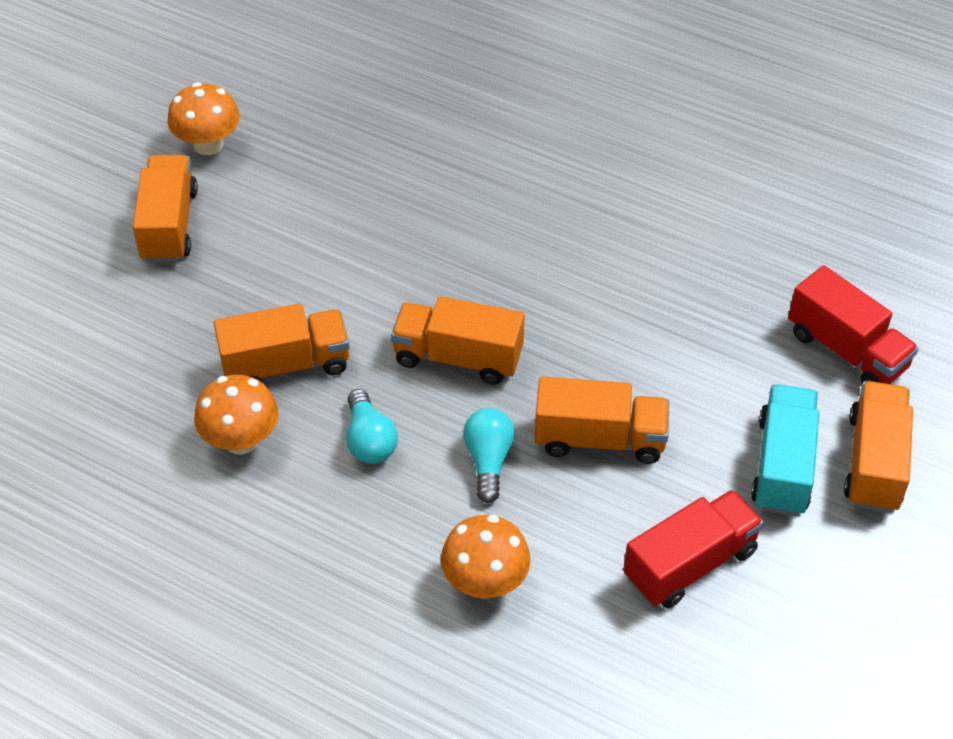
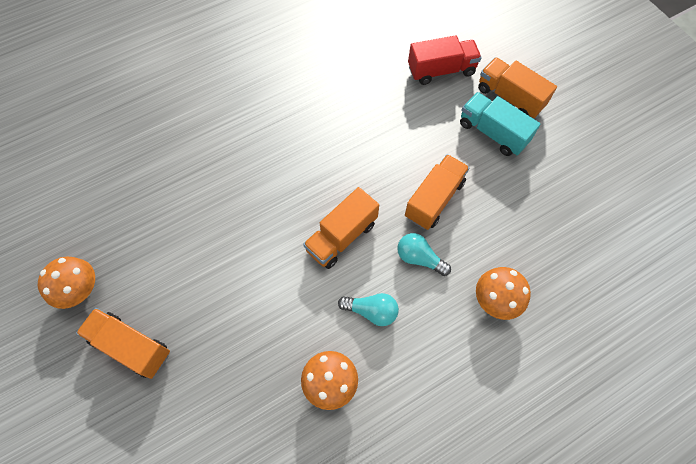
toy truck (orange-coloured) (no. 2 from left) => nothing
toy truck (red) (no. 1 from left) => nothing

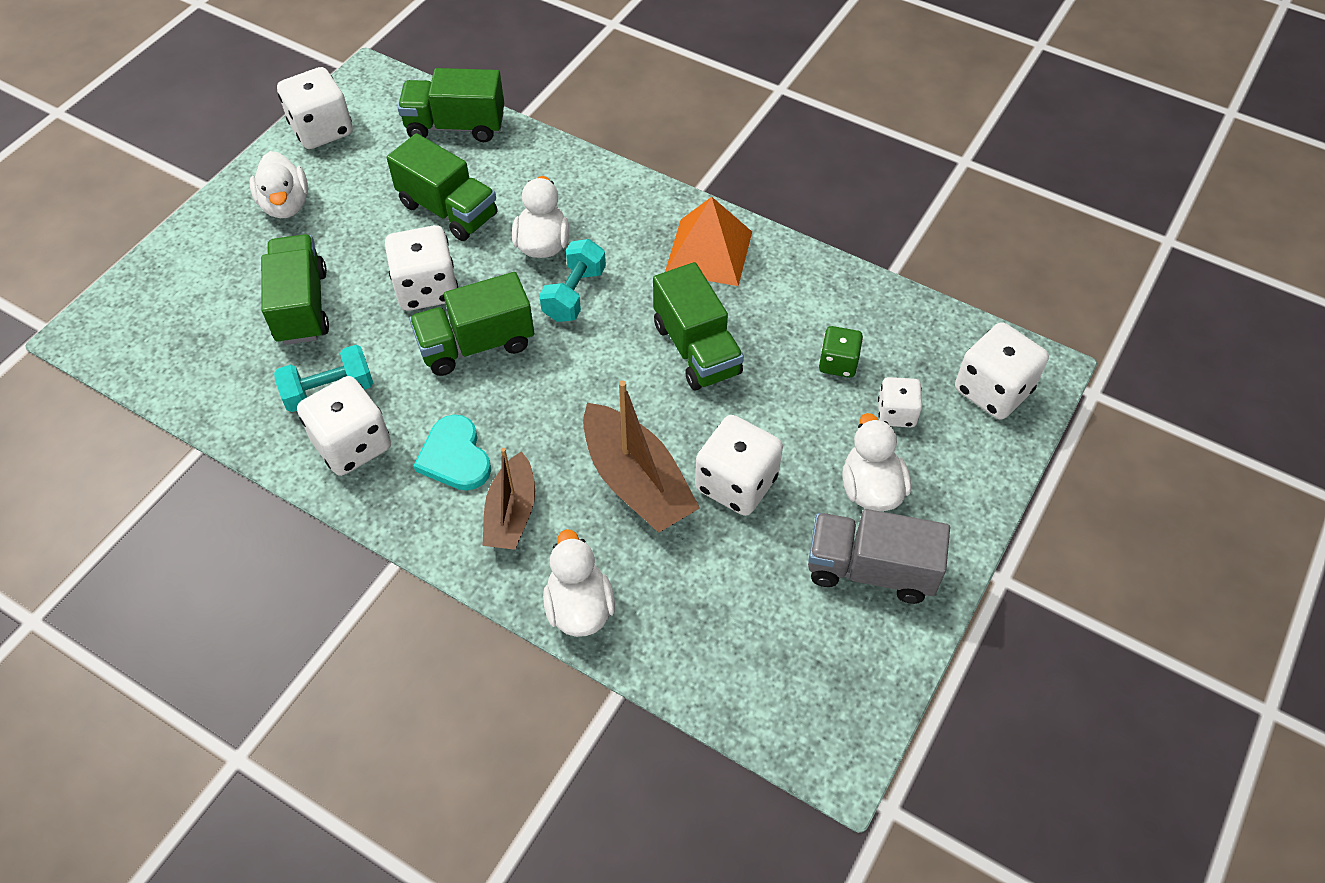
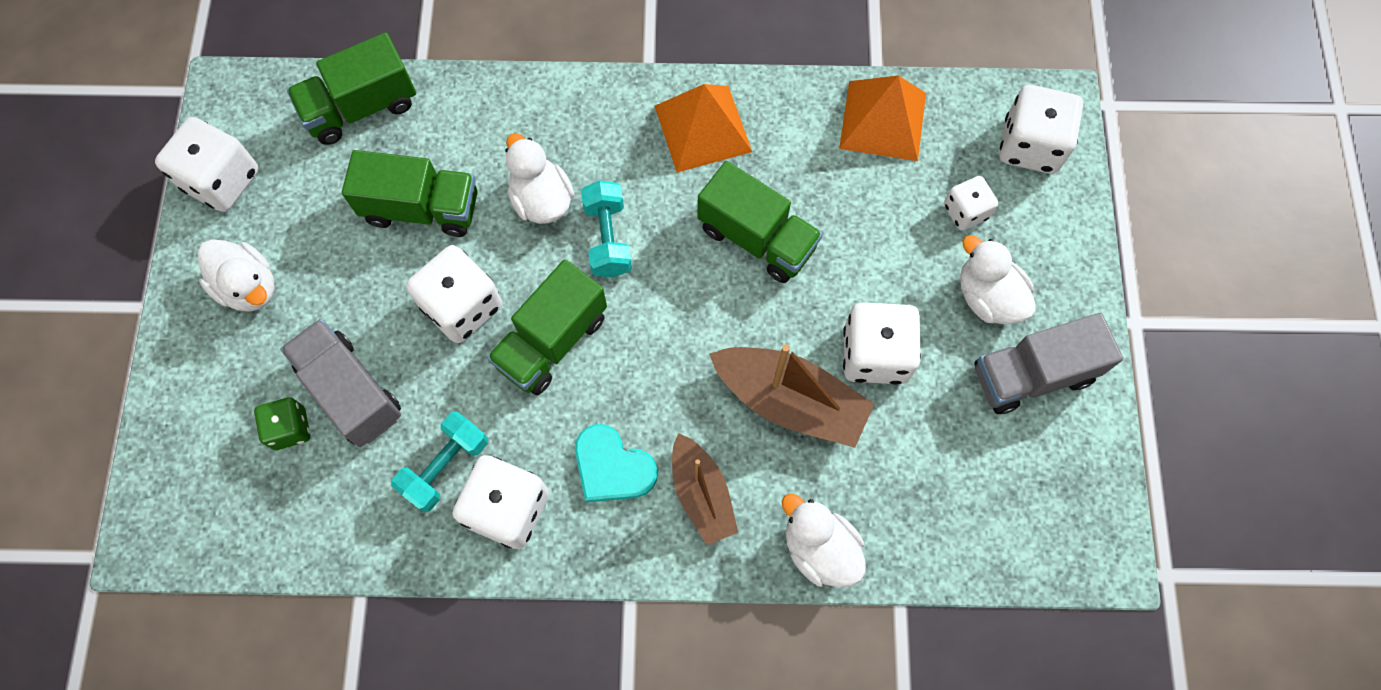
nothing => pyramid (orange-coloured) (no. 2 from left)
dice (emerald), relocated
toy truck (emerald) (no. 1 from left) => toy truck (grey) (no. 1 from left)

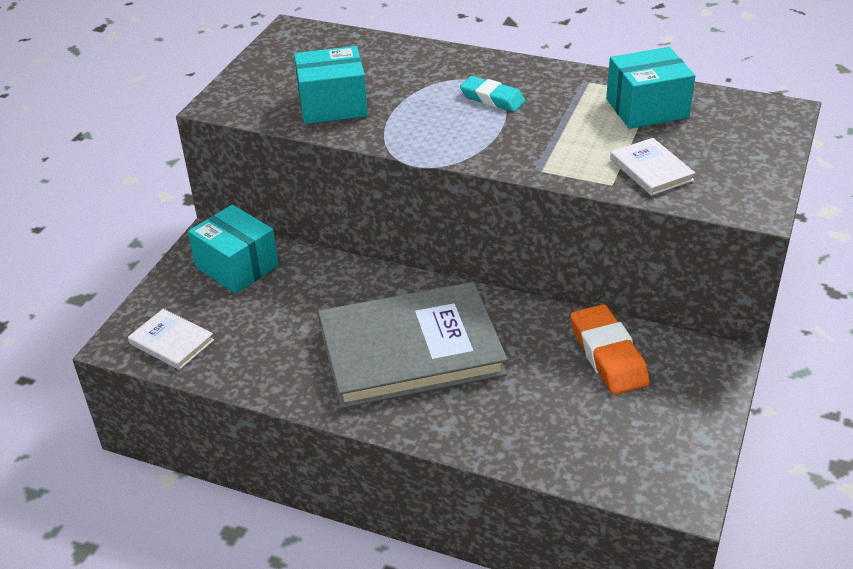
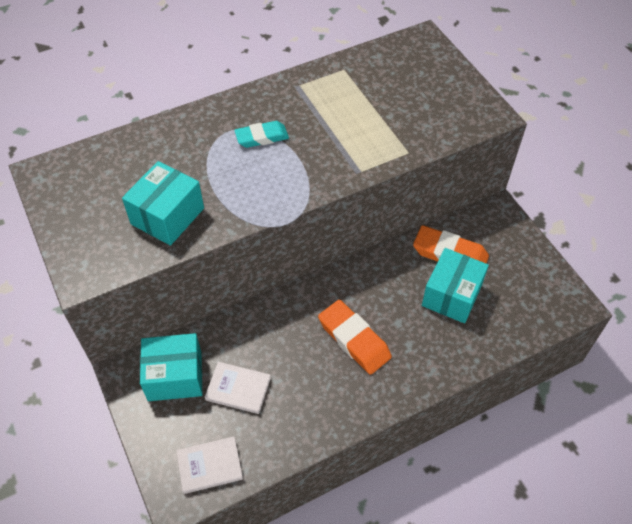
package (aqua) (no. 3 from left), relocated
hardback (snow-white) (no. 2 from left), relocated
hardback (grey) => pencil eraser (orange-coloured) (no. 1 from left)

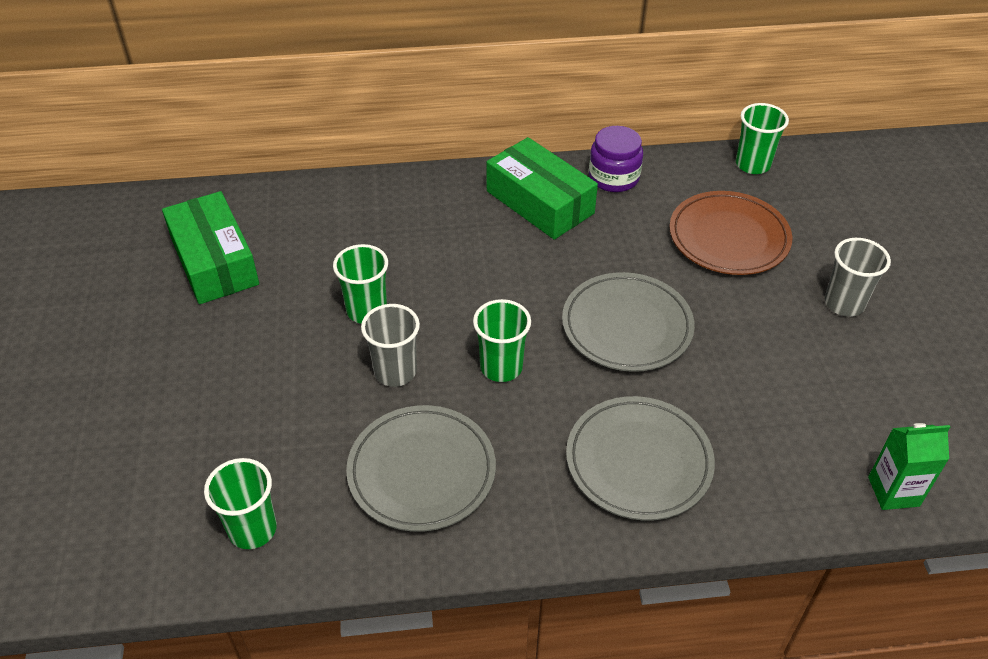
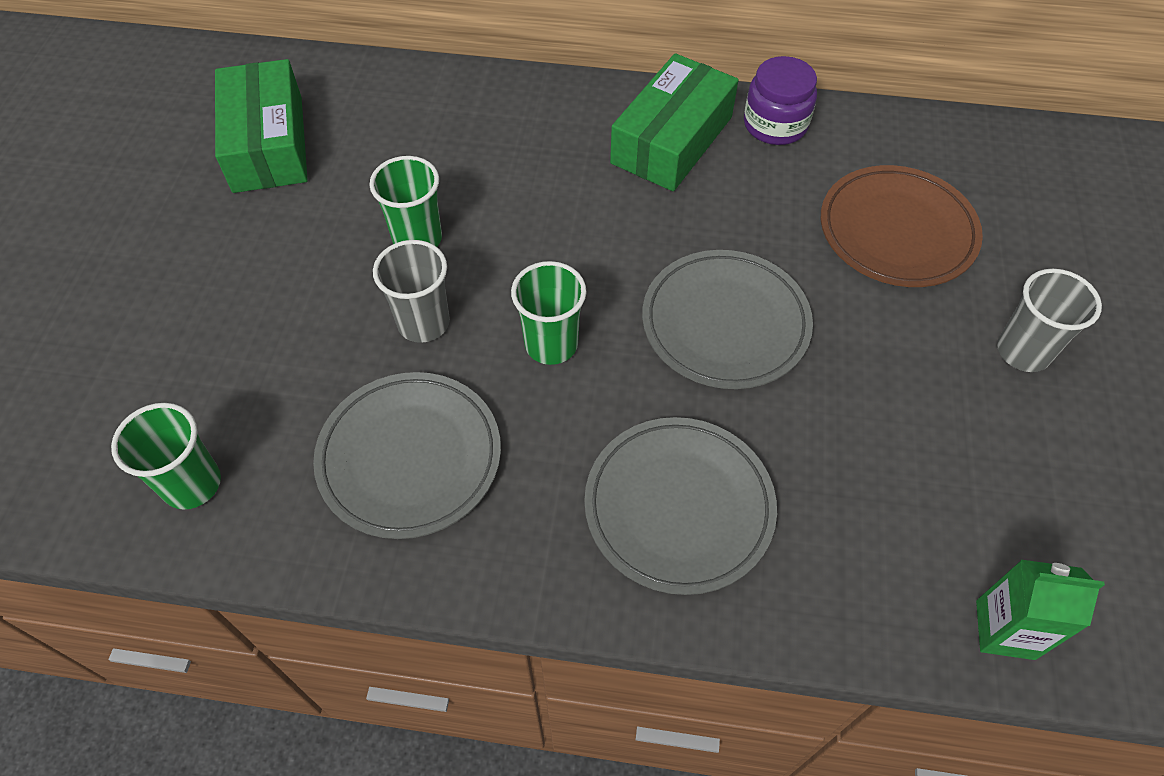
beaker (emerald) (no. 4 from left) => nothing
package (emerald) (no. 2 from left), 60 degrees clockwise

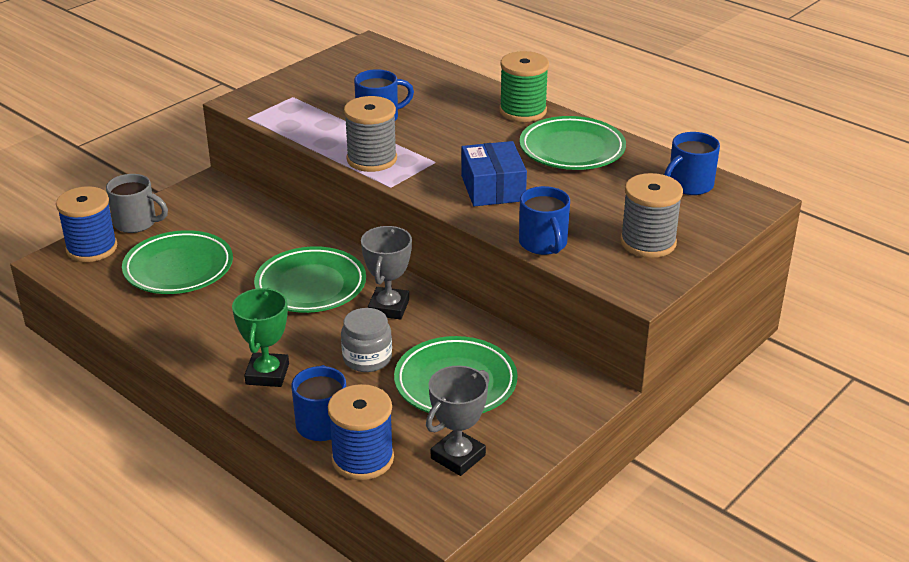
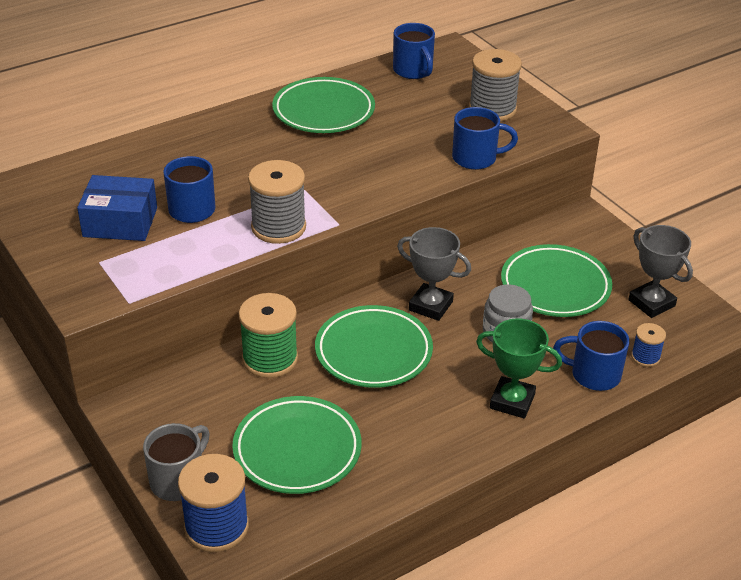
package (blue), relocated
reel of thread (emerald), relocated
reel of thread (blue) (no. 2 from left), x0.52

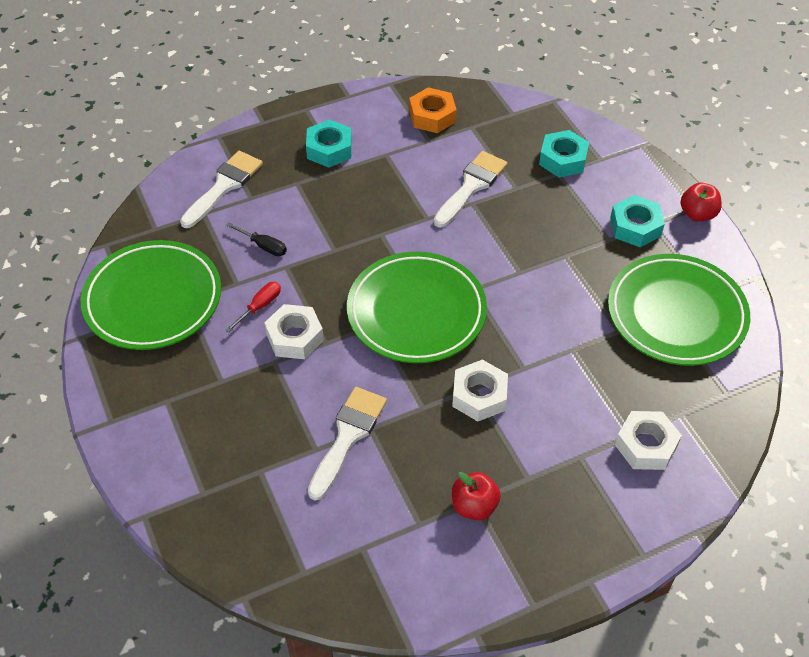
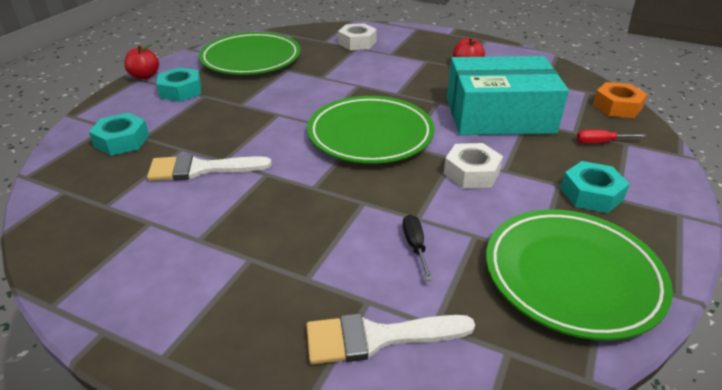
hexagon nut (snow-white) (no. 2 from left) => nothing
screwdriver (red), relocated
hexagon nut (aqua) (no. 1 from left in the first image) => hexagon nut (aqua) (no. 3 from left), relocated
hexagon nut (orange-coloured), relocated
paintbrush (snow-white) (no. 2 from left) => package (aqua)

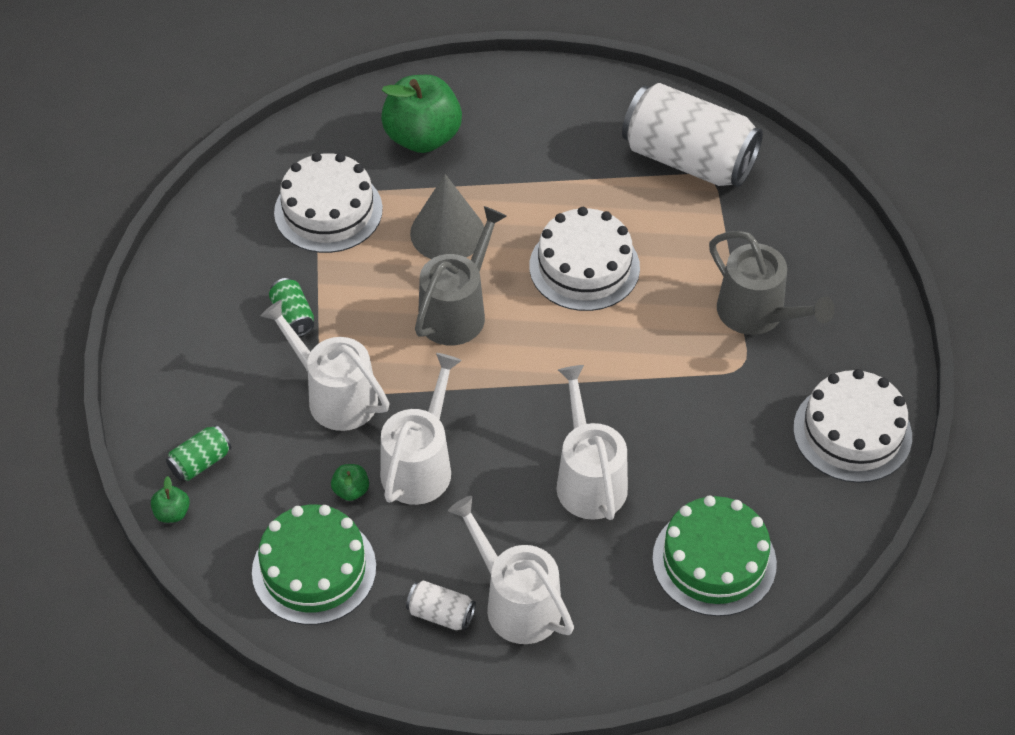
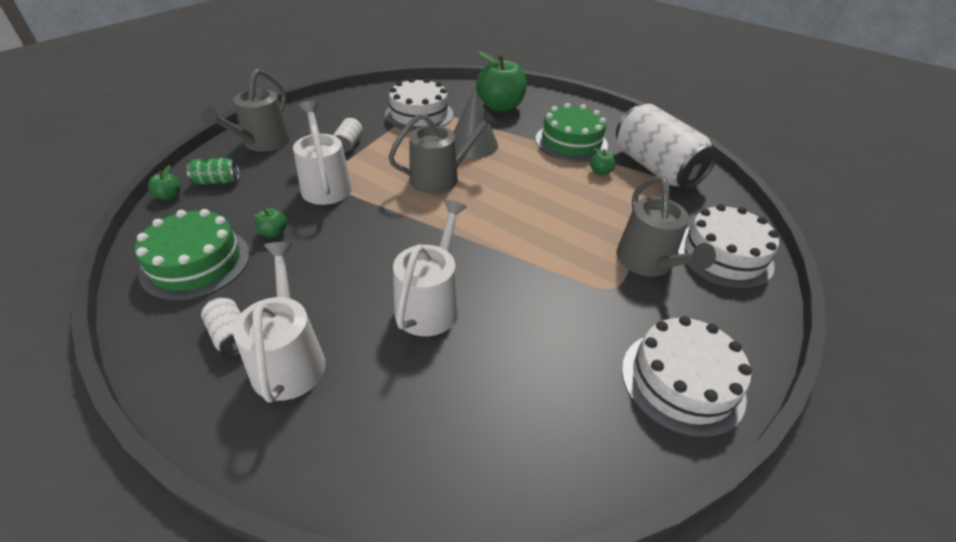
watering can (snow-white) (no. 2 from left) => nothing
nothing => watering can (grey) (no. 1 from left)
nothing => apple (emerald) (no. 4 from left)
gateau (snow-white) (no. 2 from left in the first image) => gateau (snow-white) (no. 3 from left), relocated
gateau (emerald) (no. 2 from left), relocated
can (emerald) (no. 2 from left) => can (snow-white) (no. 2 from left)

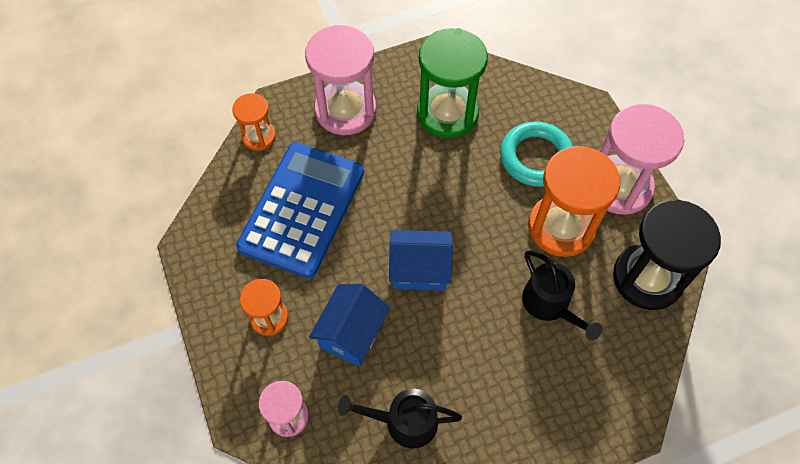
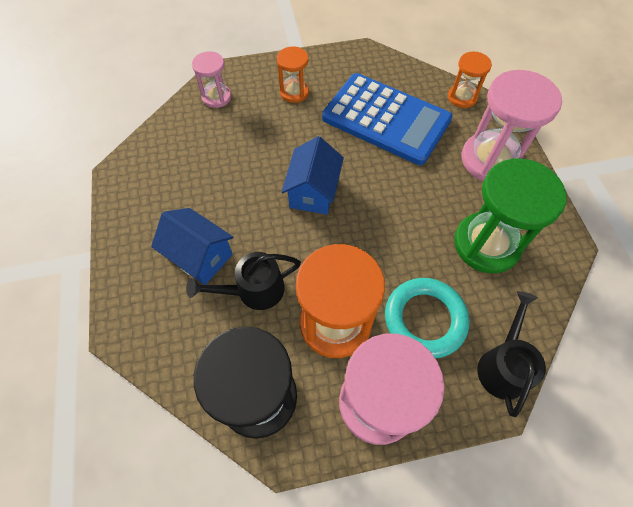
toy house (blue) (no. 1 from left), relocated
watering can (jet-black) (no. 1 from left in the first image) => watering can (jet-black) (no. 2 from left), relocated

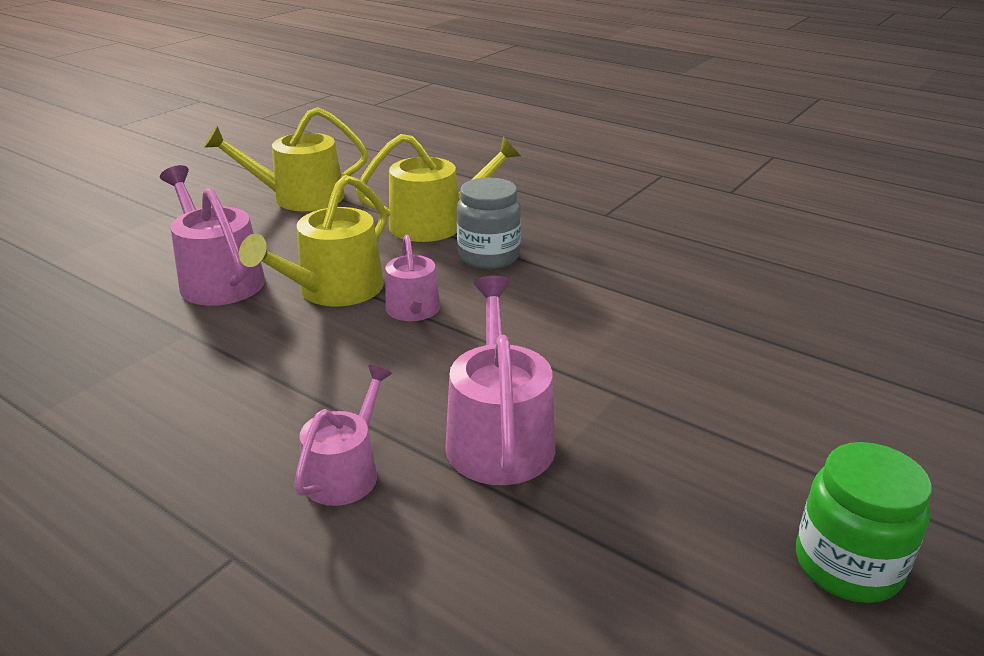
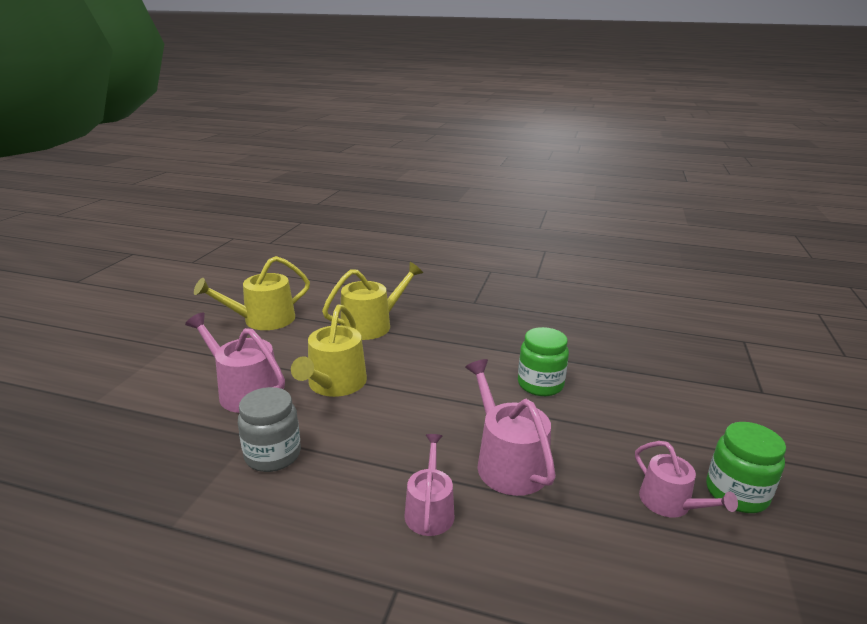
nothing => jar (emerald) (no. 1 from left)
watering can (rose-pink) (no. 3 from left in the first image) => watering can (rose-pink) (no. 4 from left), relocated
jar (grey), relocated

